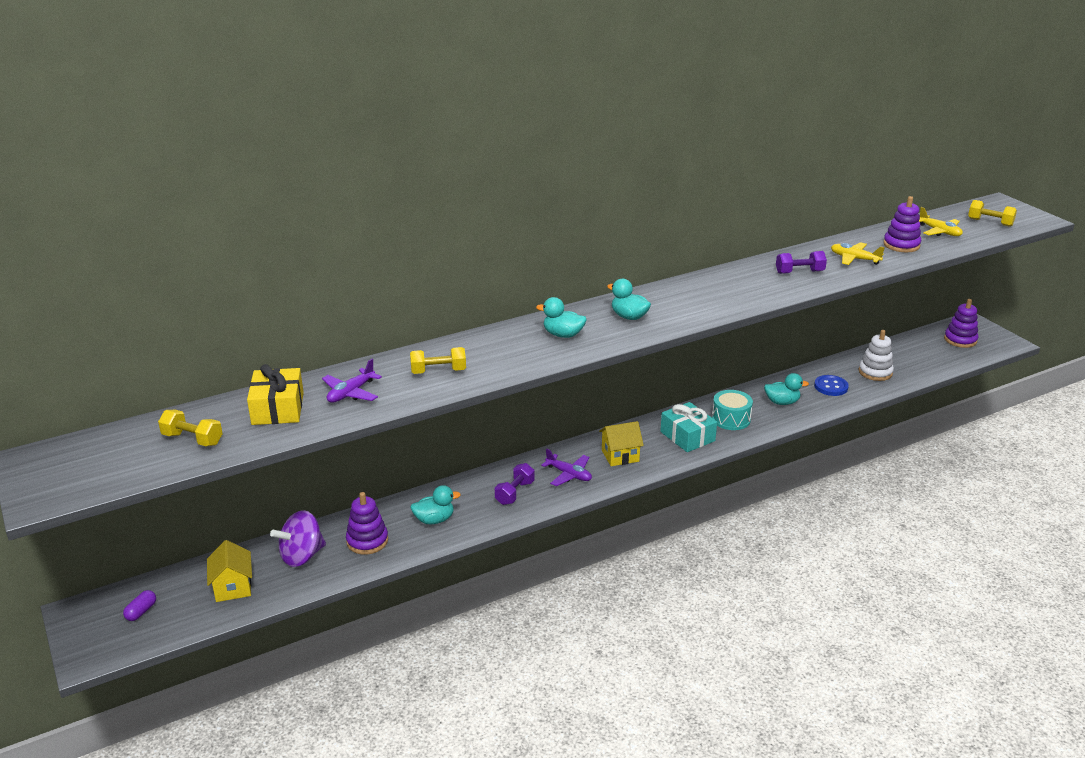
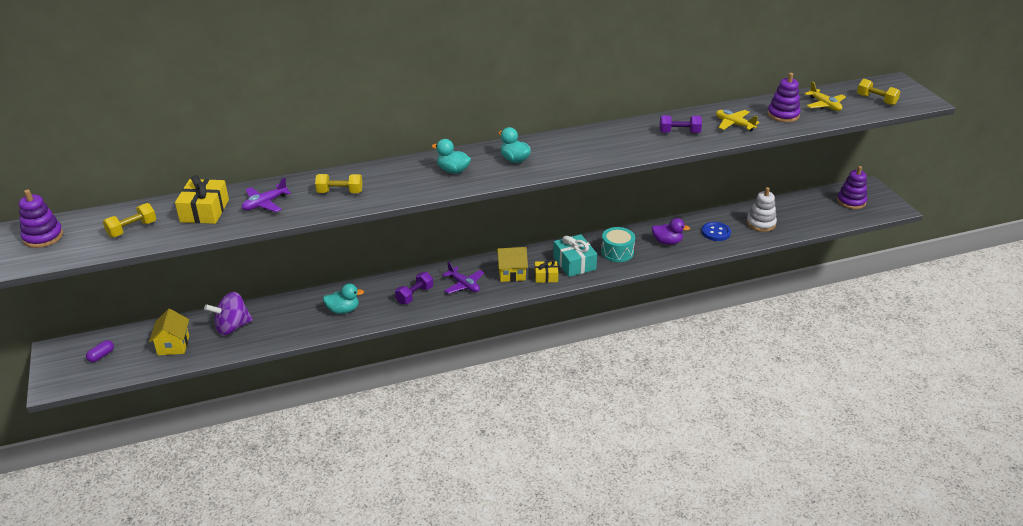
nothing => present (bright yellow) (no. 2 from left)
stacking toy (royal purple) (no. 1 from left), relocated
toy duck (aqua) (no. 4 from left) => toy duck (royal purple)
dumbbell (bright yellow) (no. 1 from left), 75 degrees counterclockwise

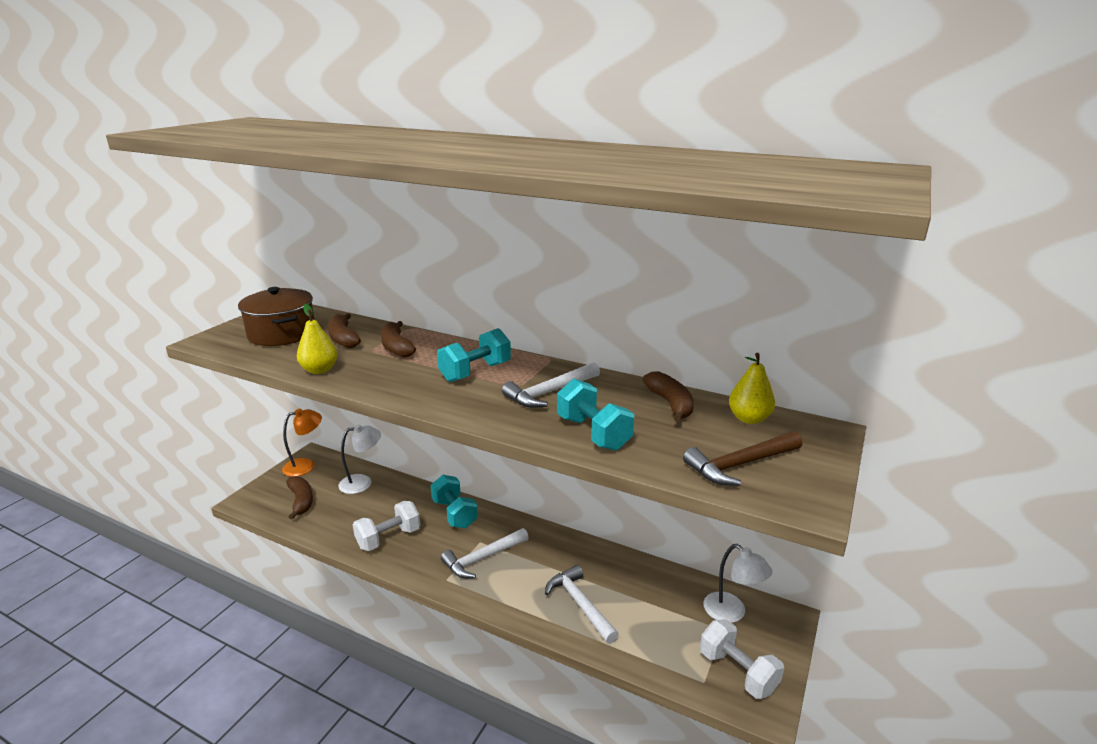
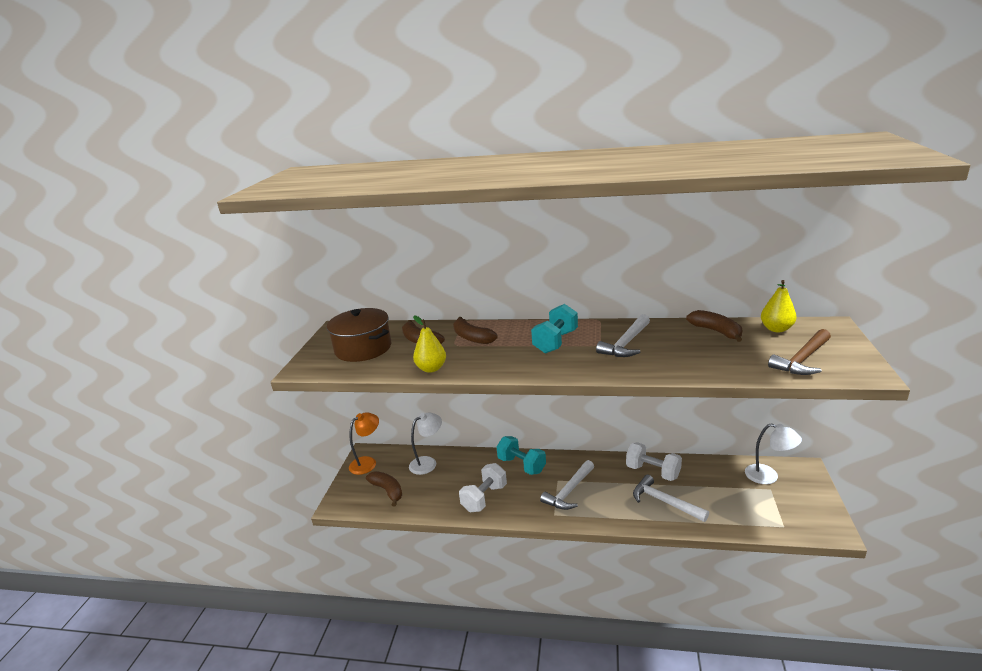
dumbbell (aqua) (no. 3 from left) => nothing
dumbbell (snow-white) (no. 2 from left), relocated

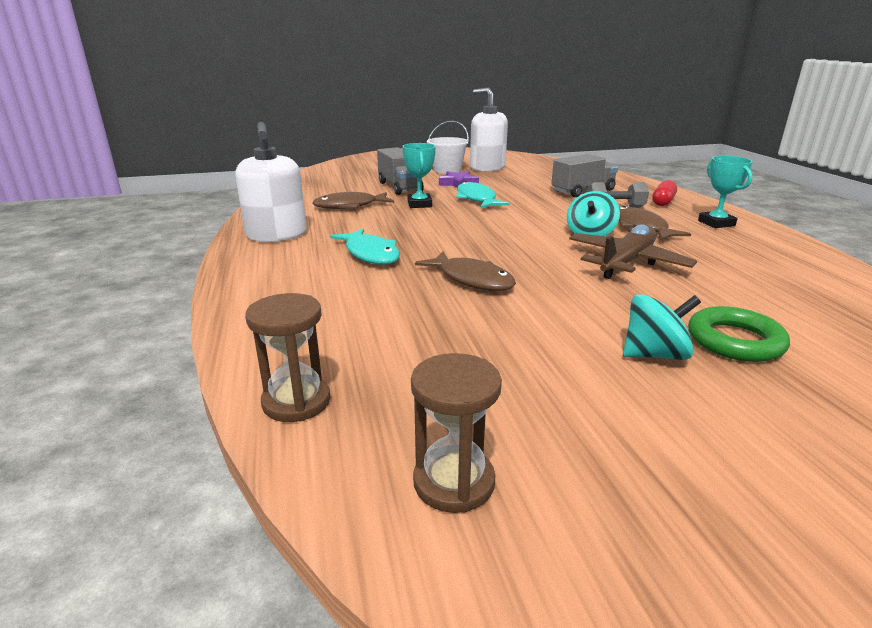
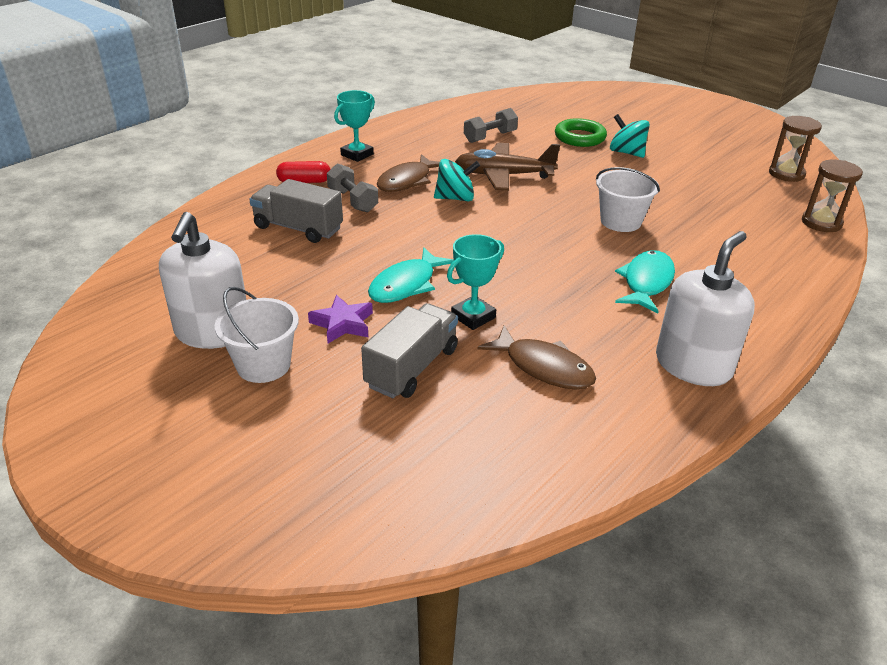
nothing => dumbbell (grey) (no. 2 from left)
fish (russet) (no. 2 from left) => sand bucket (snow-white) (no. 2 from left)

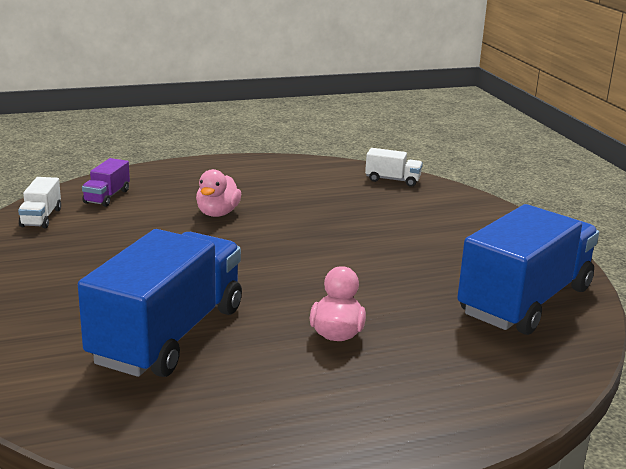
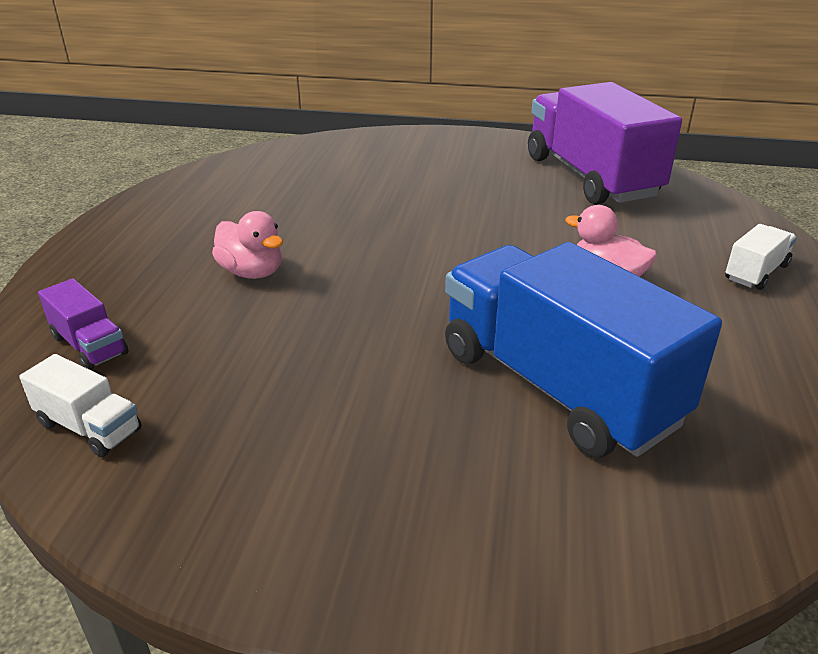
toy truck (snow-white) (no. 2 from left), relocated
toy truck (blue) (no. 2 from left) => toy truck (royal purple) (no. 2 from left)

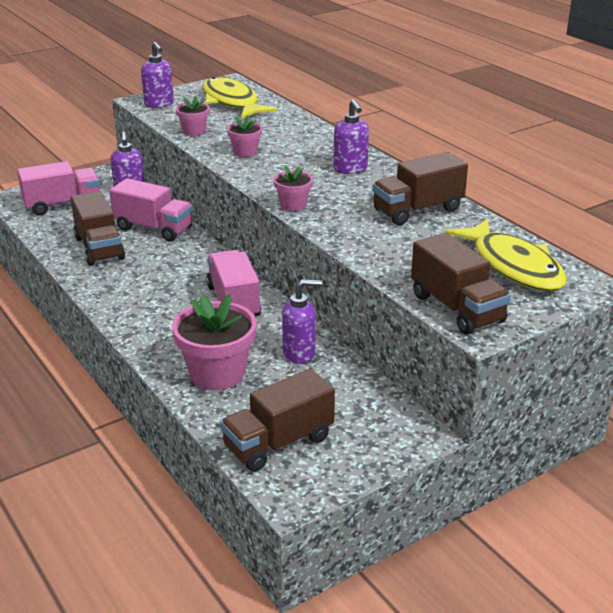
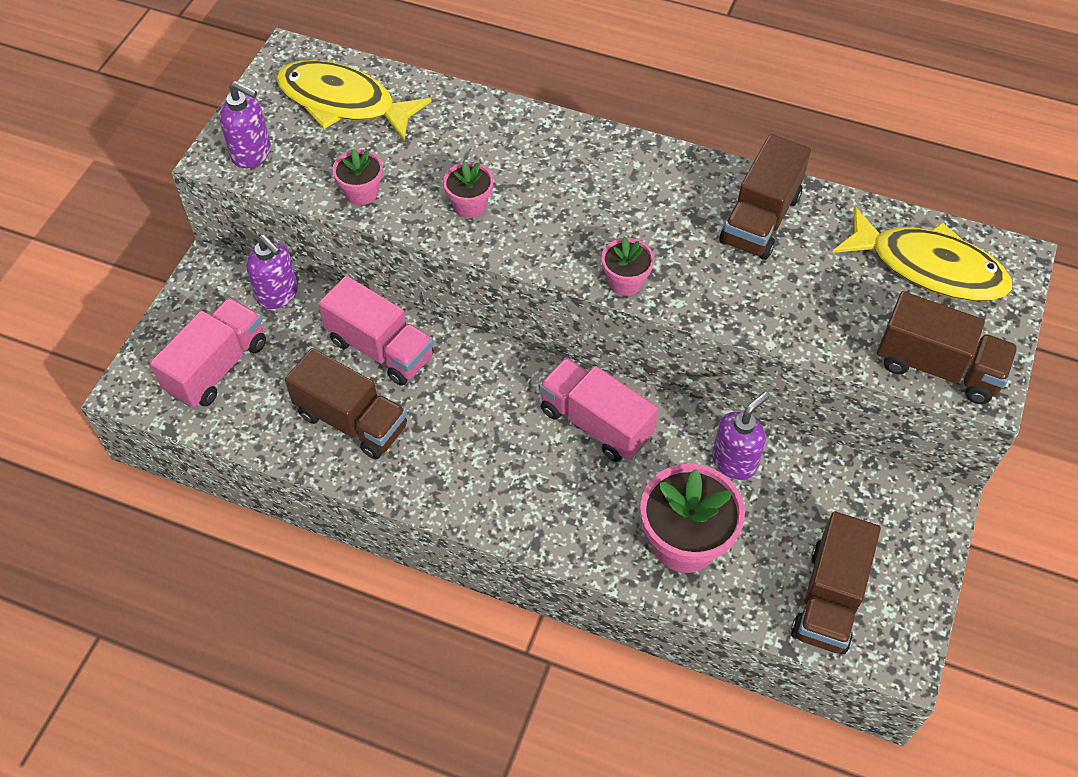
pump bottle (royal purple) (no. 4 from left) => nothing
toy truck (rose-pink) (no. 2 from left), 45 degrees clockwise

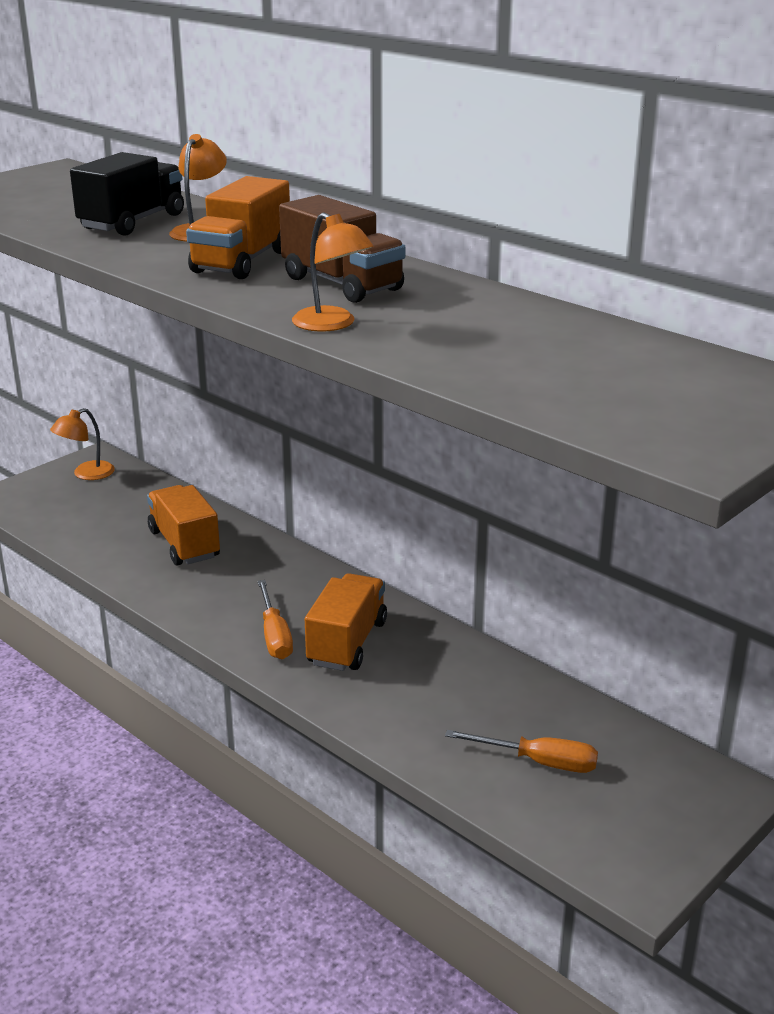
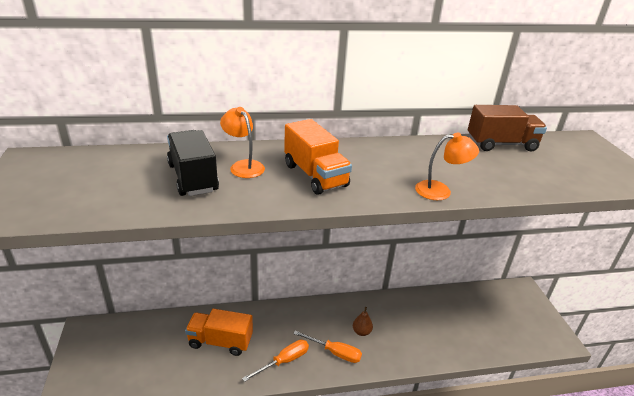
lamp (orange-coloured) (no. 1 from left) => nothing
toy truck (russet), relocated
screwdriver (orange-coloured) (no. 2 from left in the first image) => screwdriver (orange-coloured) (no. 1 from left), relocated
toy truck (orange-coloured) (no. 3 from left) => pear fruit (russet)

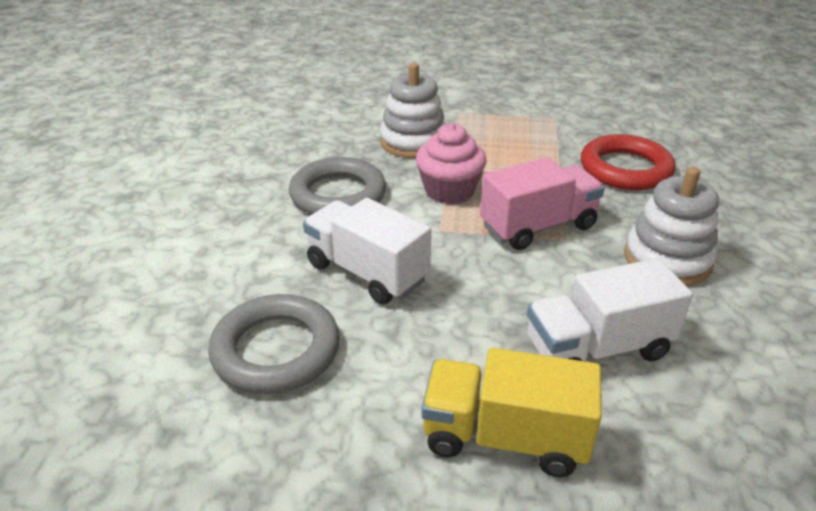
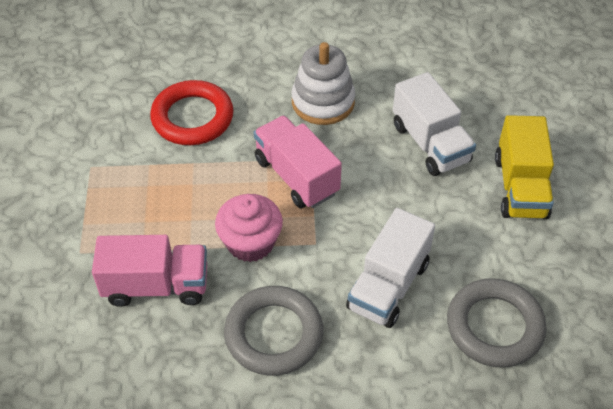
stacking toy (snow-white) (no. 1 from left) => toy truck (rose-pink) (no. 1 from left)

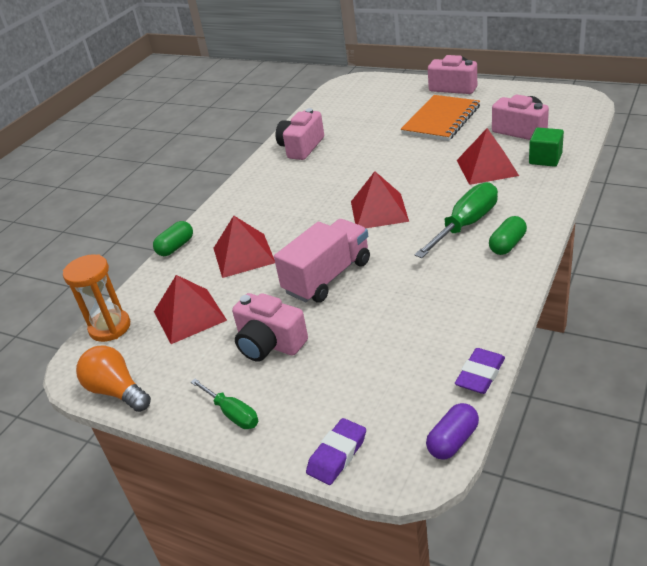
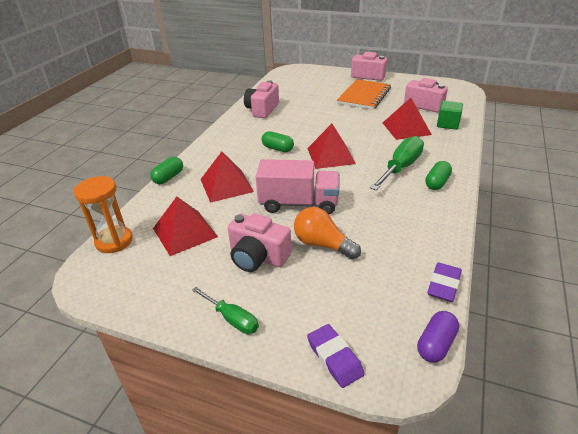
nothing => pill (emerald) (no. 2 from left)
bulb (orange-coloured), relocated
toy truck (rose-pink), 60 degrees clockwise
pencil eraser (royal purple) (no. 1 from left), 60 degrees counterclockwise

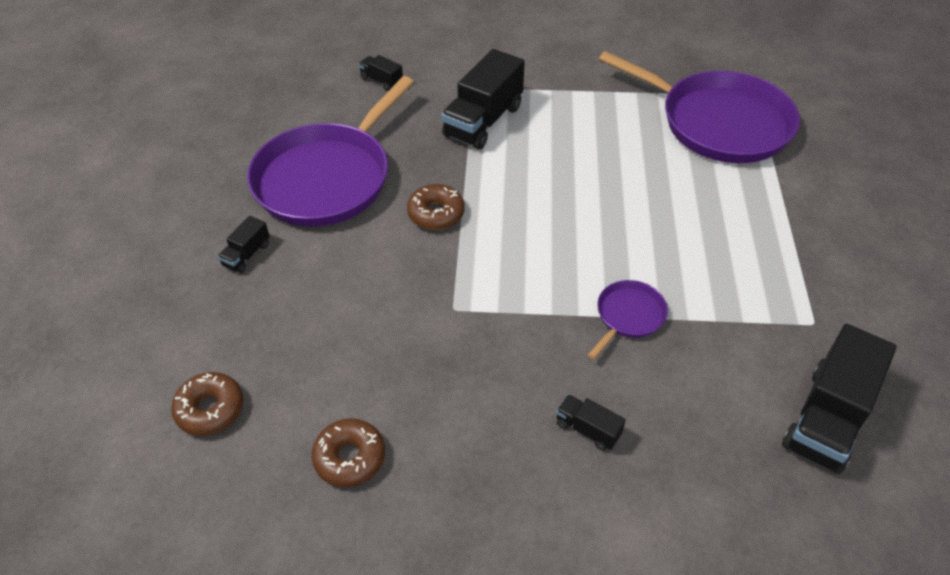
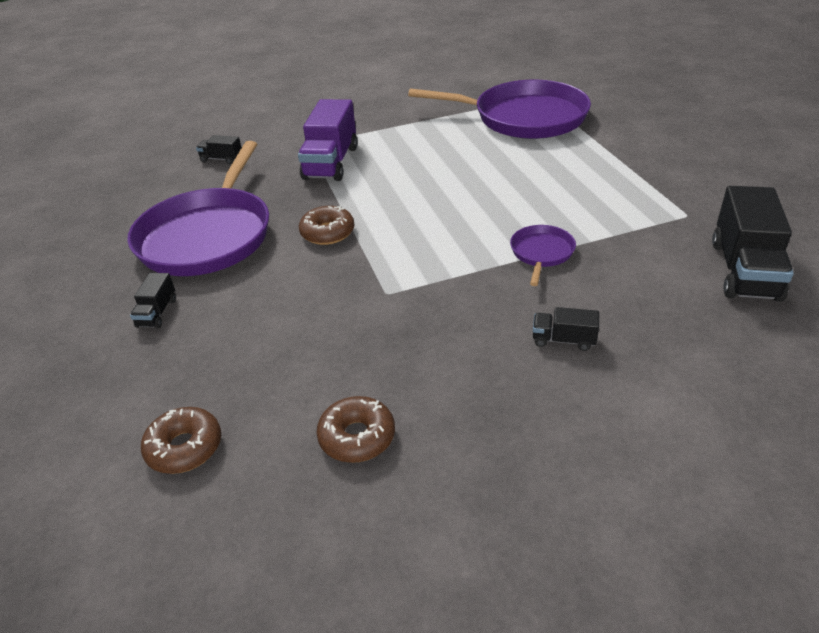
toy truck (jet-black) (no. 3 from left) => toy truck (royal purple)

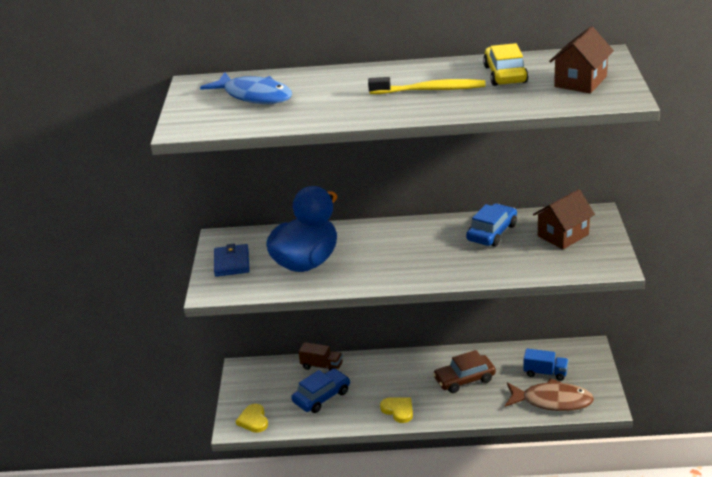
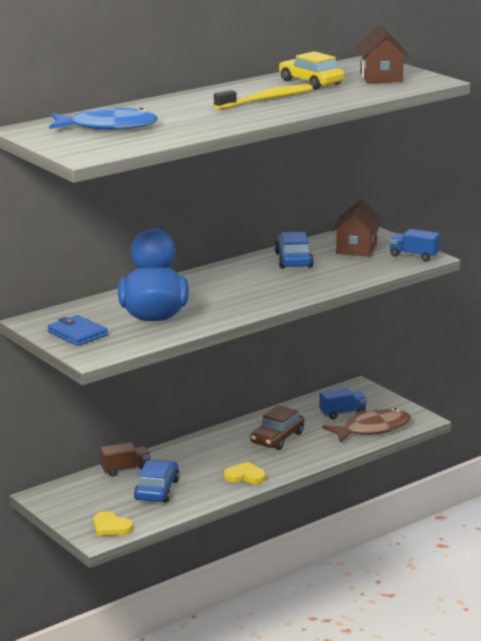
nothing => toy truck (blue) (no. 2 from left)

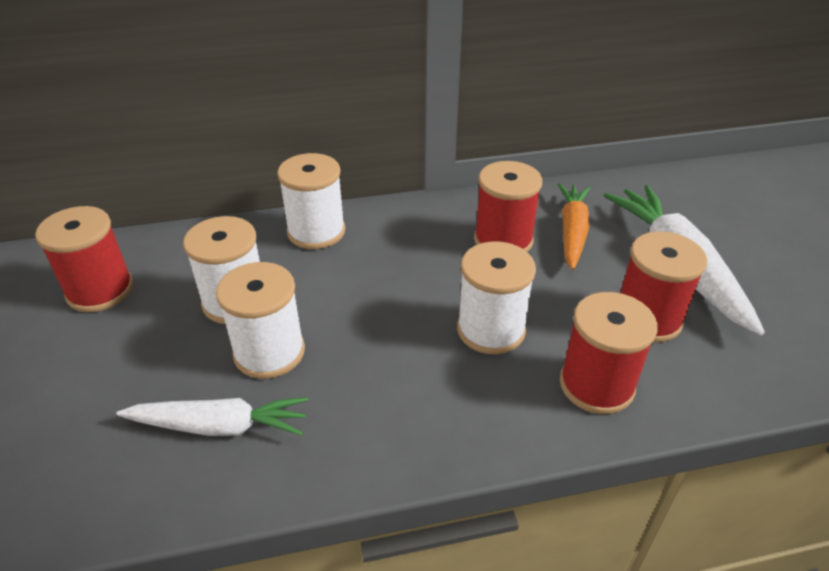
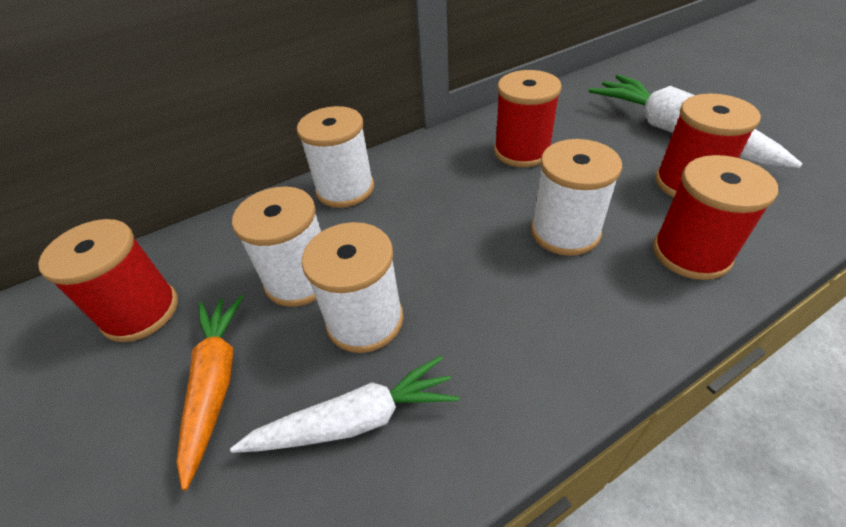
root vegetable (orange-coloured), relocated

